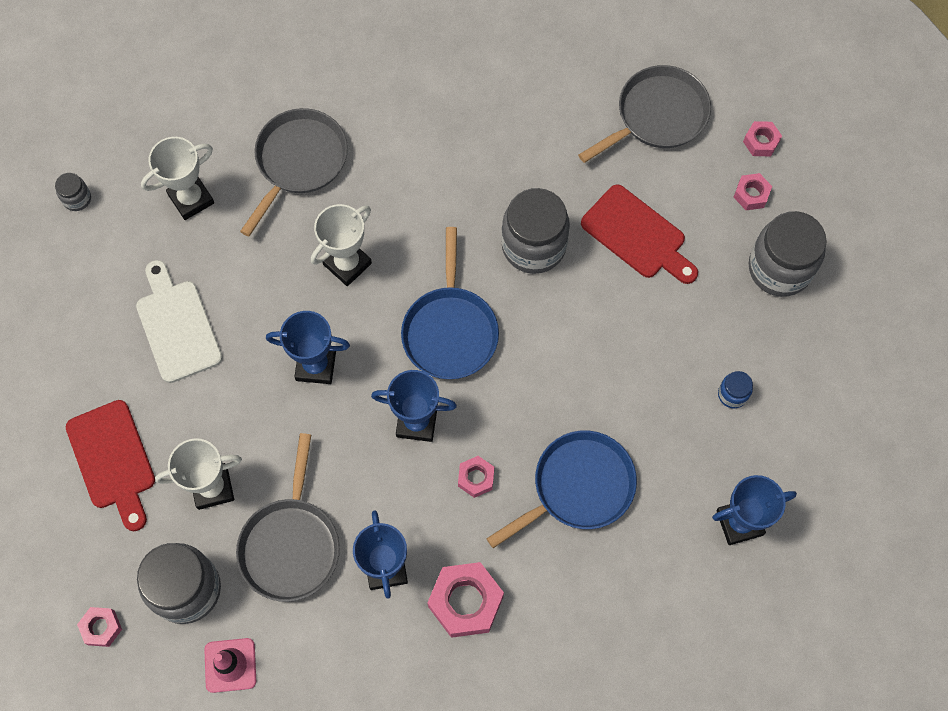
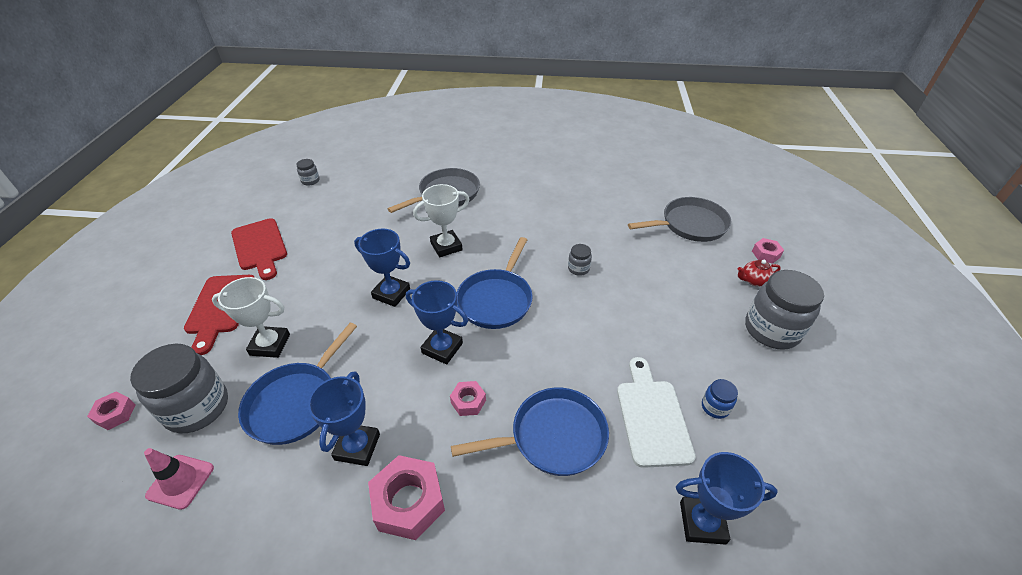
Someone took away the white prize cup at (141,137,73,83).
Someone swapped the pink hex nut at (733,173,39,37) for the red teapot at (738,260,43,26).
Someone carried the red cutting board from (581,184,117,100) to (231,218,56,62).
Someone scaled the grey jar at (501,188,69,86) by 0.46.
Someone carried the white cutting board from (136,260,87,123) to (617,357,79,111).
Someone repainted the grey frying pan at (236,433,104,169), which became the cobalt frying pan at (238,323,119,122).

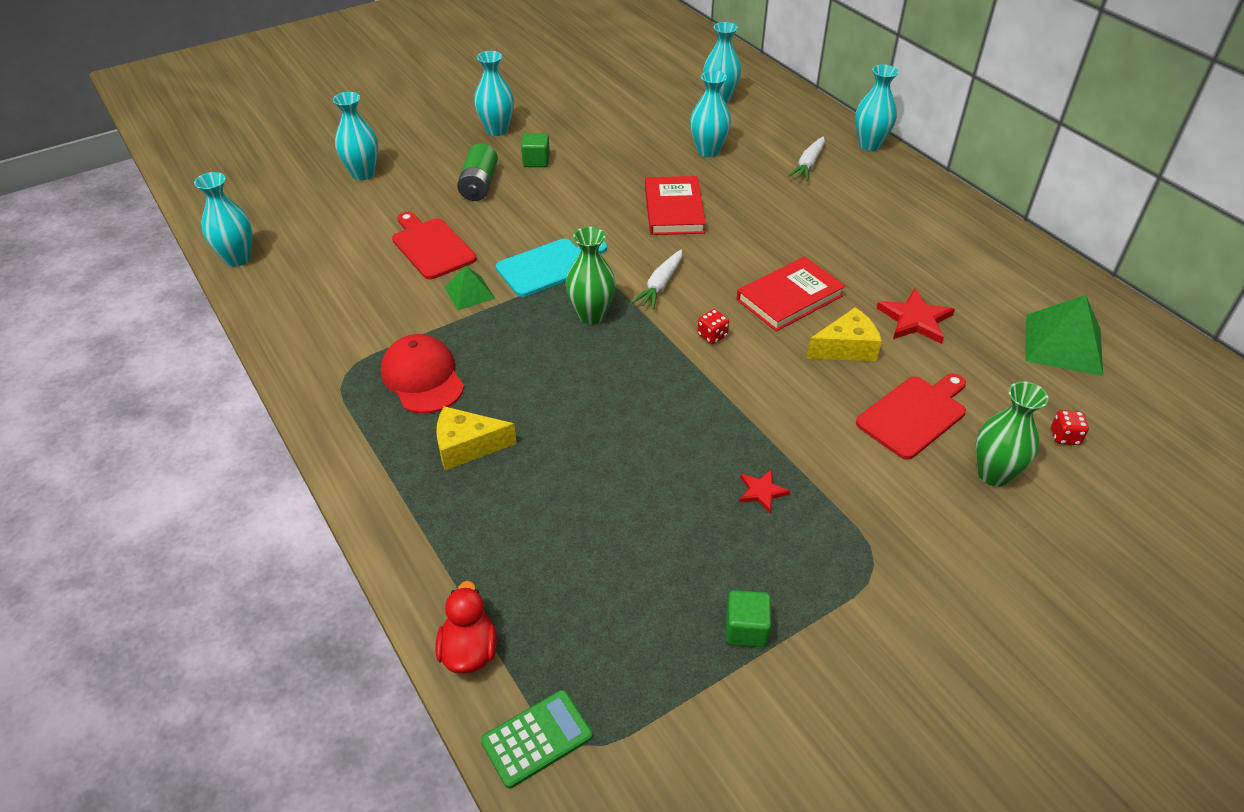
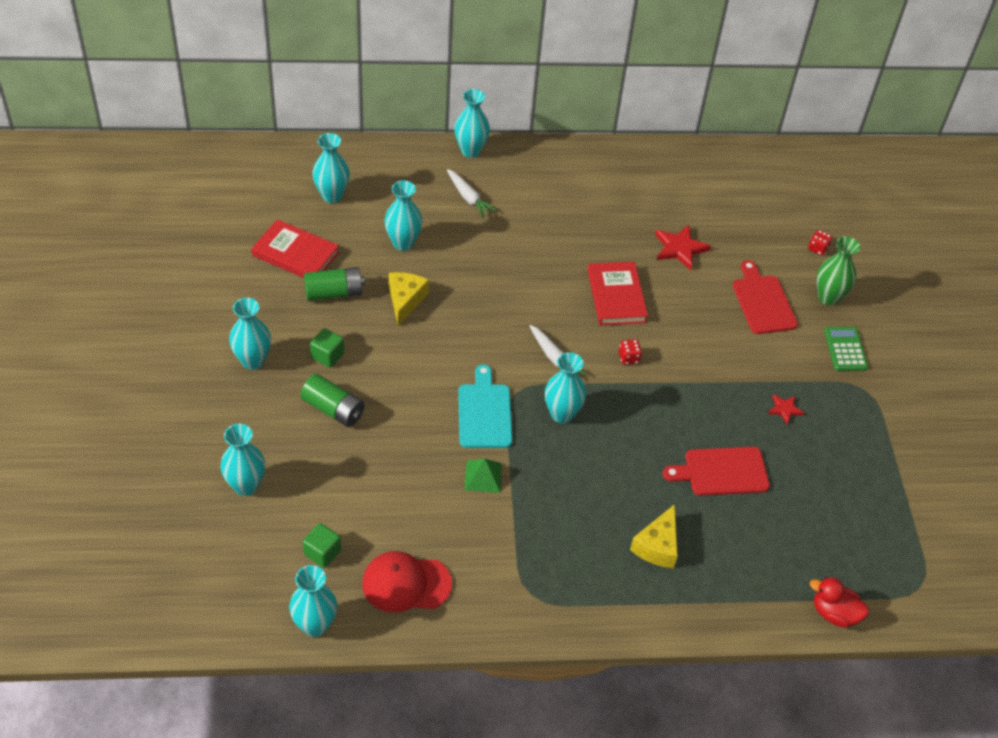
Someone carried the red hardcover from (645,176,61,59) to (252,219,87,59).
Someone carried the red cutting board from (392,212,85,68) to (663,447,107,49).
Someone repainted the leaf-green vase at (566,227,50,98), which became the teal vase at (545,352,41,71).
Someone took away the leaf-green pyramid at (1025,295,78,81).
Someone carried the yellow cheese from (807,307,75,54) to (389,272,40,54).
Someone carried the red cap from (381,334,83,79) to (362,551,90,62).
Someone carried the leaf-green block from (726,590,45,57) to (303,523,38,45).
Someone carried the leaf-green adding machine from (481,690,112,99) to (824,327,44,44).
Someone put down the leaf-green power cell at (304,267,61,34).

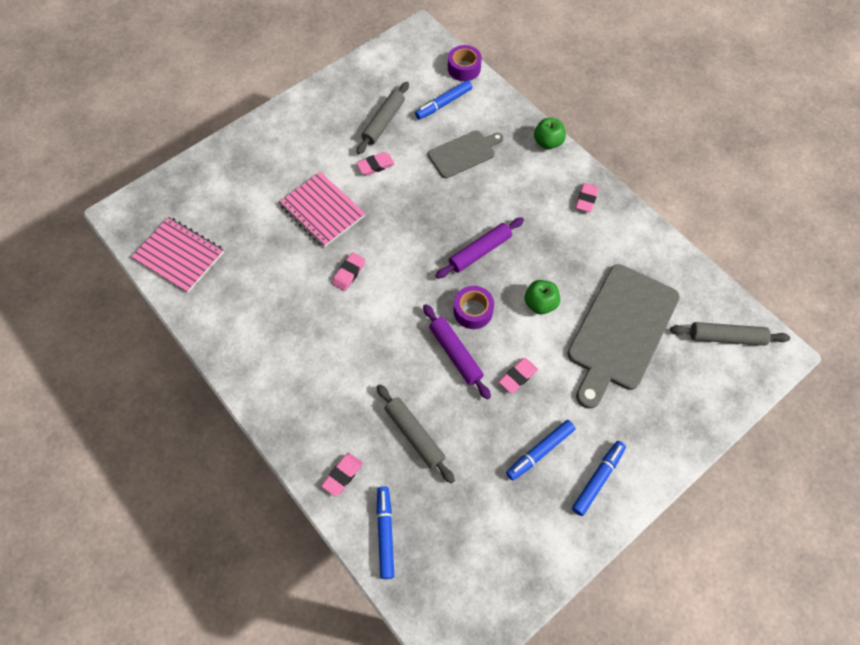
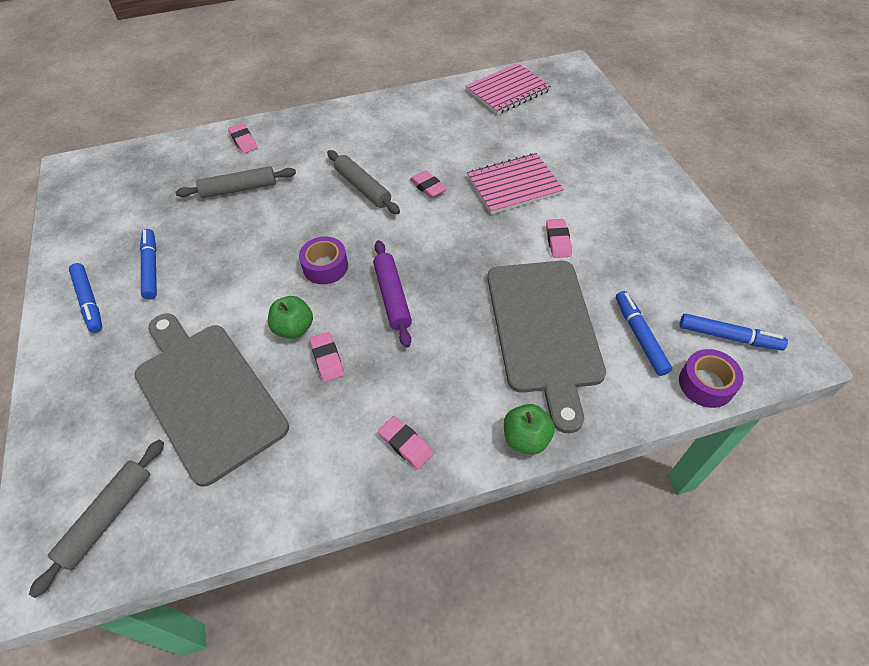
Someone carried the grey rolling pin from (357,82,52,72) to (327,150,73,64).
Someone scaled the grey cutting board at (428,130,75,48) by 1.80.
Someone took away the violet rolling pin at (423,304,68,96).
Someone carried the pink gum eraser from (499,358,39,35) to (310,332,34,50).
Someone carried the cobalt felt pen from (377,486,17,93) to (680,313,108,38).

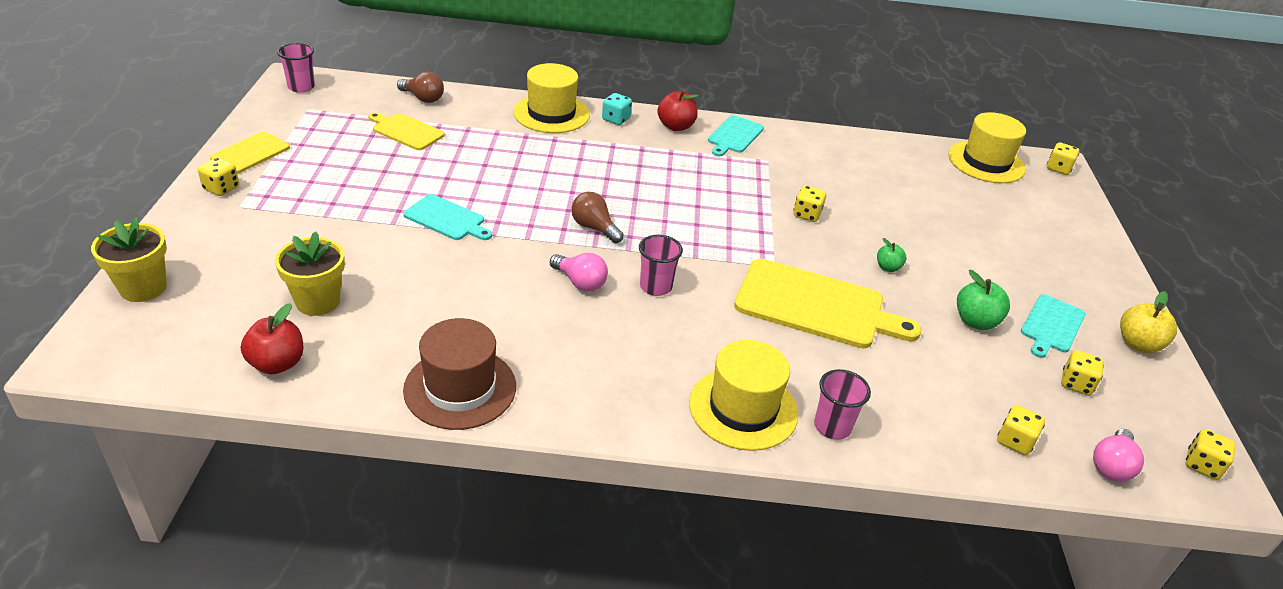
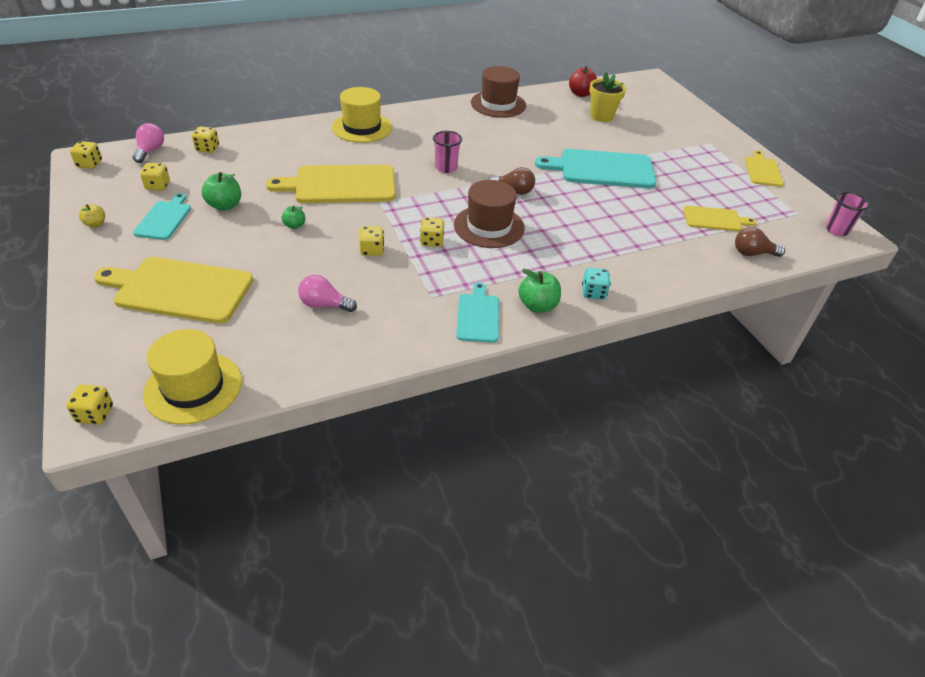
Someone took away the yellow tall hat at (513,63,77,70).
Someone repainted the red toy apple at (658,90,40,41), which became the leaf-green toy apple at (518,269,43,44).
Someone carried the yellow dice from (198,157,41,39) to (420,217,24,30).
Someone scaled the teal cutting board at (403,194,89,46) by 1.82.
Someone took away the yellow plant pot at (91,218,76,84).
Someone carried the pink lightbulb from (550,253,58,39) to (298,275,59,37).
Someone scaled the yellow toy apple at (1120,291,57,62) by 0.61.
Someone took away the pink cup at (814,369,57,71).
Someone put down the russet tall hat at (454,180,71,68).
Someone put down the yellow cutting board at (94,257,159,67).

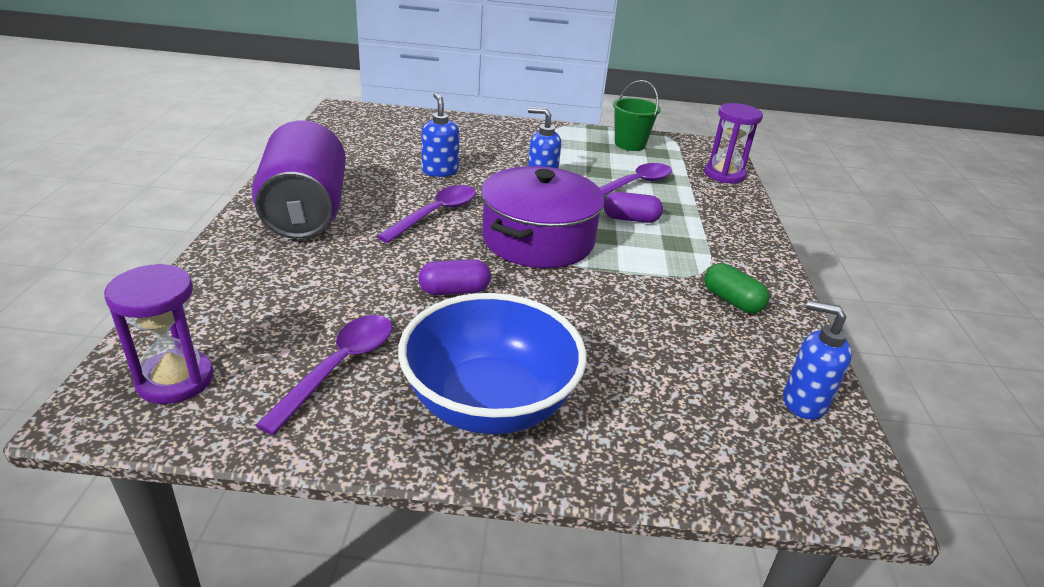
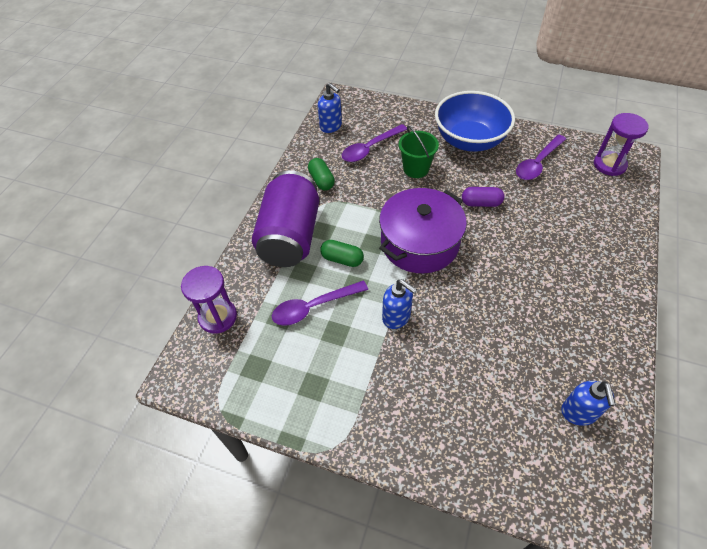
Someone carried the leaf-green sand bucket from (613,80,48,71) to (399,126,40,52).
Someone carried the cobalt pump bottle from (422,93,37,84) to (561,381,55,45).
Someone carried the violet soda can from (251,121,95,118) to (252,171,67,96).
Someone carried the violet tablespoon from (377,185,99,58) to (342,124,65,38).
Someone repainted the violet pill at (604,192,59,31), which became the leaf-green pill at (320,240,44,27).

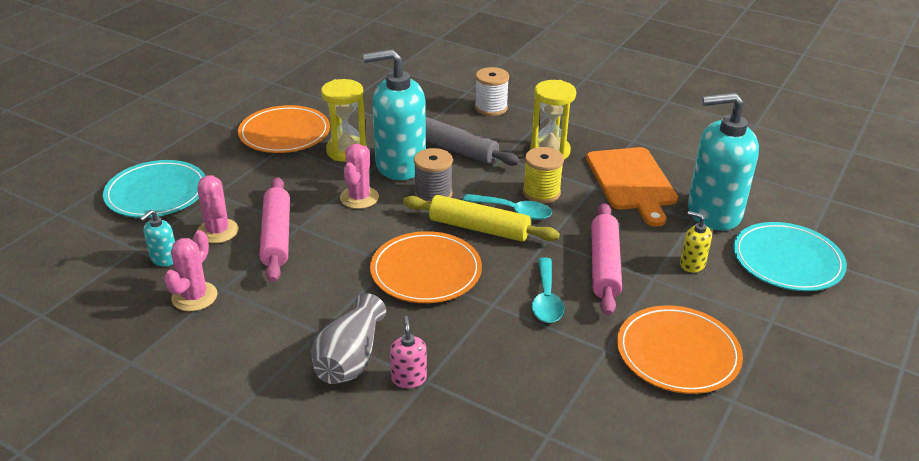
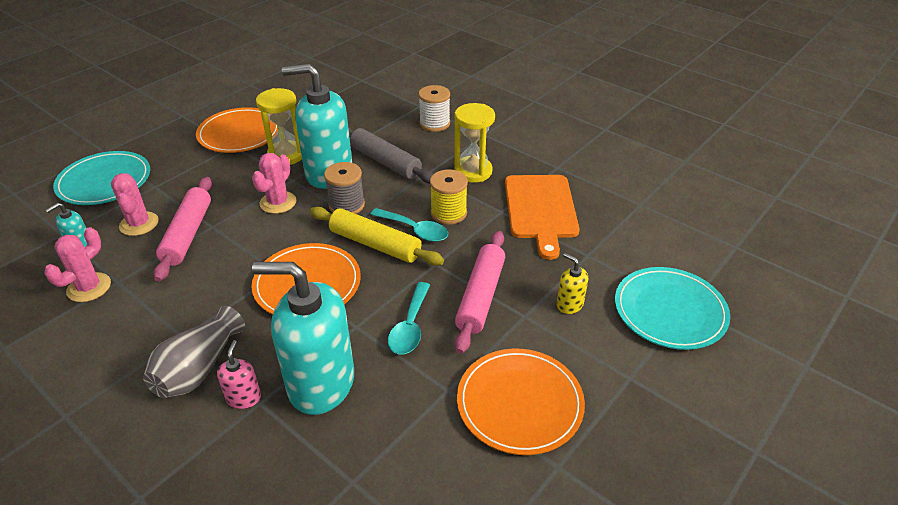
Someone carried the teal pump bottle from (688,92,71,139) to (252,262,102,153).

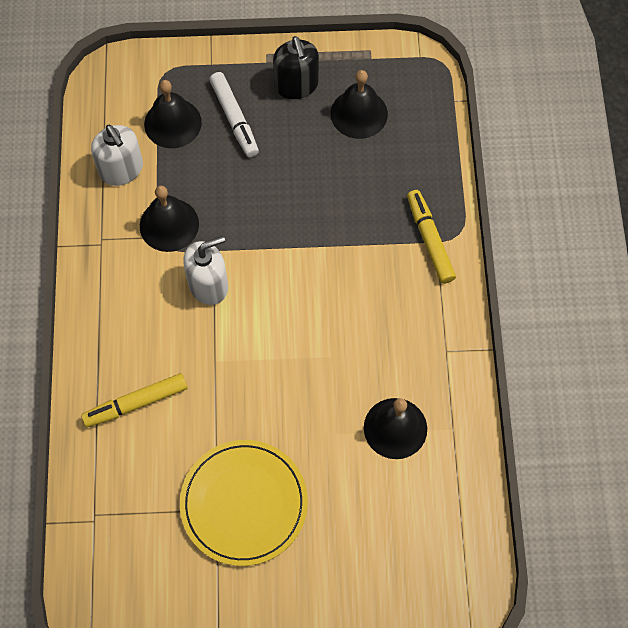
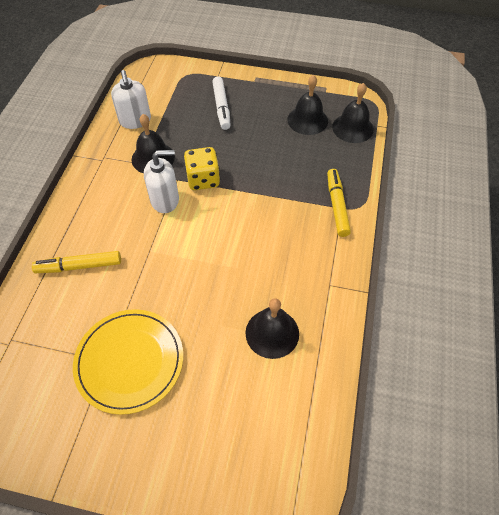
Someone took away the ebony pump bottle at (273,36,46,63).
Someone carried the ebony hand bell from (144,80,58,68) to (332,83,42,60).
Someone put down the yellow dice at (184,147,36,43).

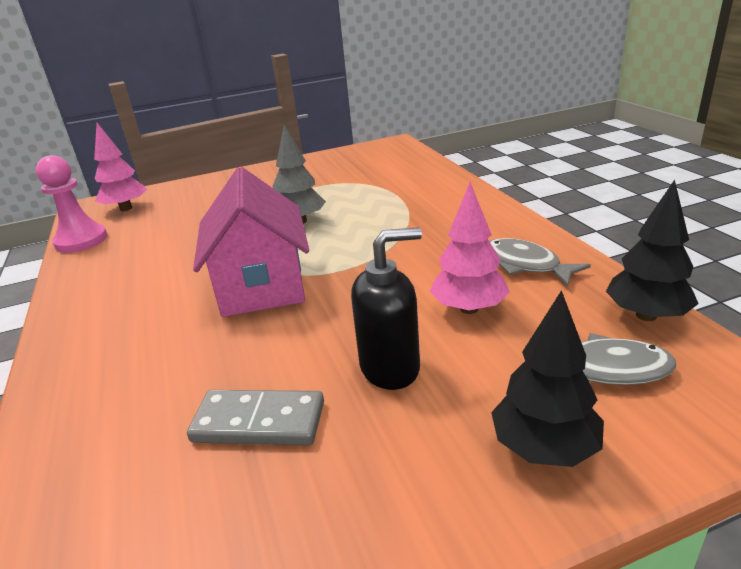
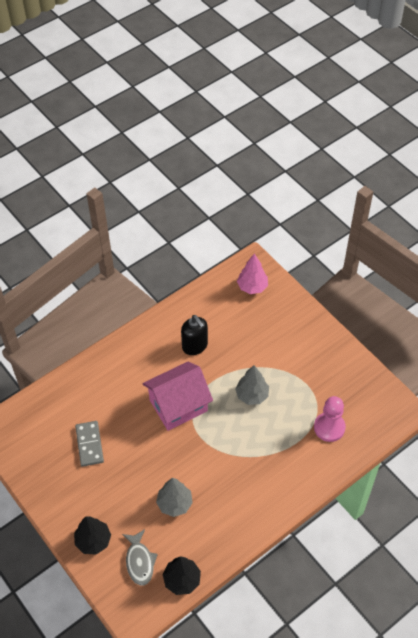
Someone carried the pink pawn from (36,155,71,98) to (314,396,32,46).
Someone repainted the pink toy tree at (430,182,80,132), which became the grey toy tree at (156,478,37,39).
Someone carried the ebony pump bottle from (351,227,71,163) to (181,315,27,40).
Someone took away the grey toy fish at (489,238,102,48).

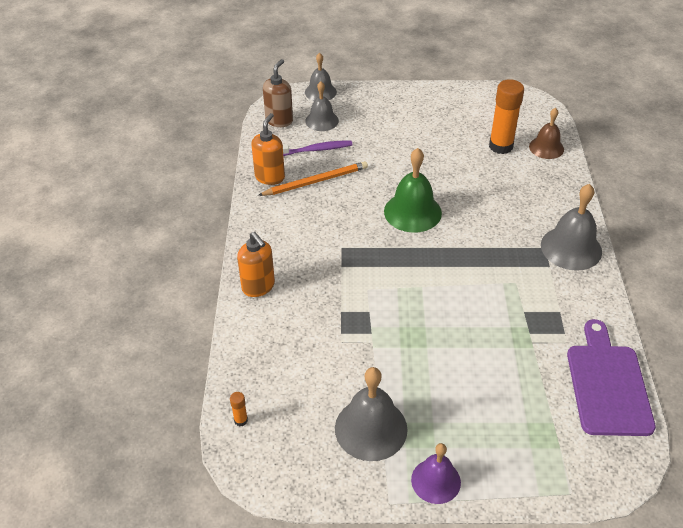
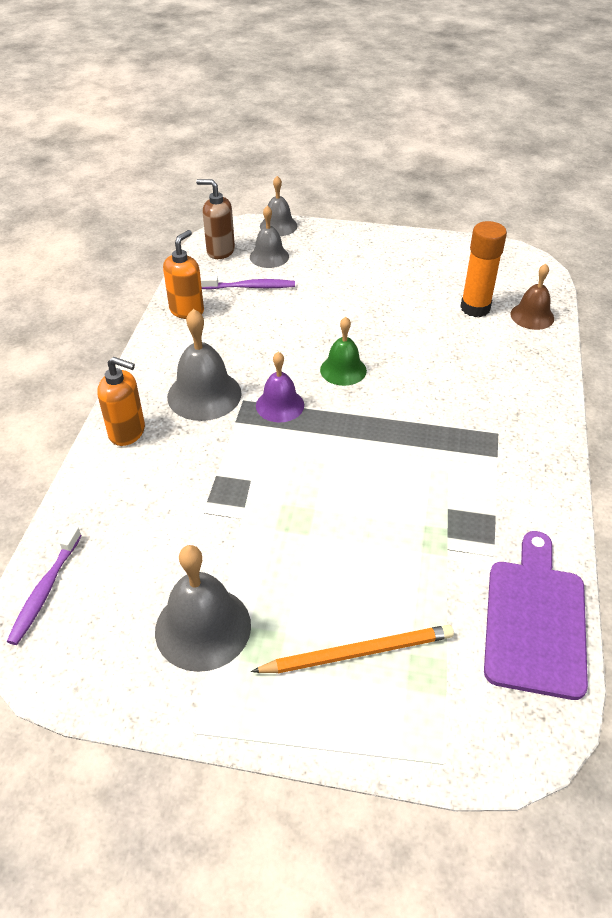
Someone rotated the russet pump bottle at (263,59,30,68) by 105 degrees counterclockwise.
Someone scaled the leaf-green hand bell at (384,148,58,85) by 0.65.
Someone carried the bright orange wooden pencil from (258,161,110,35) to (251,625,203,48).
Someone carried the grey hand bell from (541,184,61,87) to (167,309,75,112).
Someone rotated the bright orange pump bottle at (237,232,38,65) by 45 degrees counterclockwise.
Someone swapped the bright orange stick of glue at (230,392,18,34) for the violet dental brush at (6,525,76,120).
Someone carried the violet hand bell from (411,443,50,61) to (256,352,48,70).

